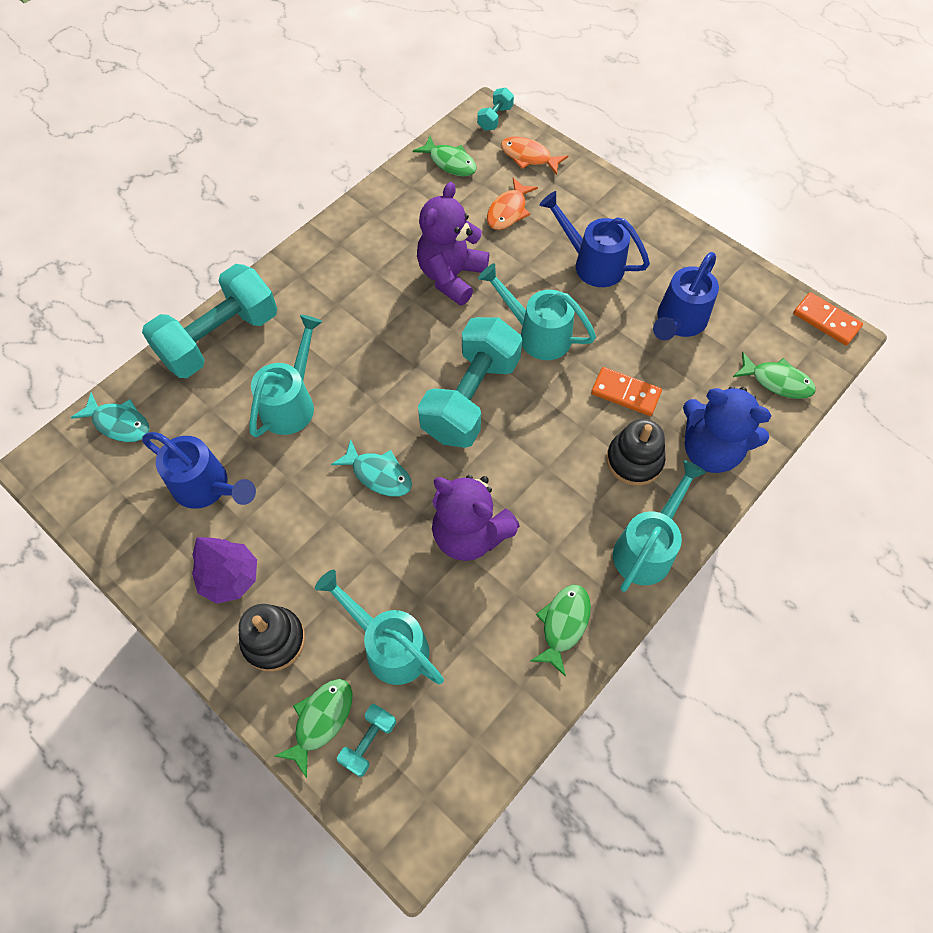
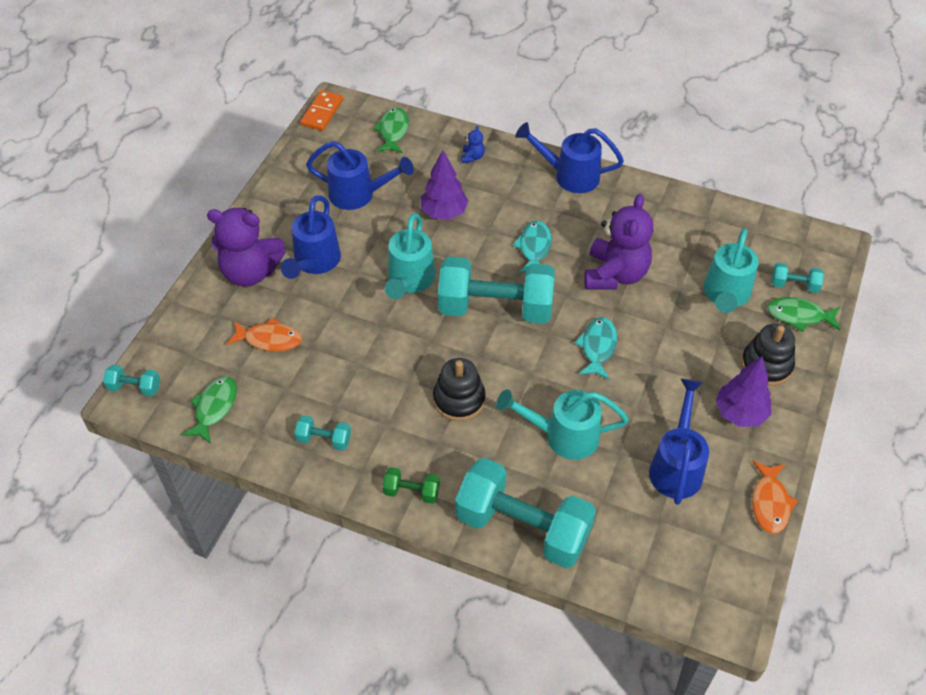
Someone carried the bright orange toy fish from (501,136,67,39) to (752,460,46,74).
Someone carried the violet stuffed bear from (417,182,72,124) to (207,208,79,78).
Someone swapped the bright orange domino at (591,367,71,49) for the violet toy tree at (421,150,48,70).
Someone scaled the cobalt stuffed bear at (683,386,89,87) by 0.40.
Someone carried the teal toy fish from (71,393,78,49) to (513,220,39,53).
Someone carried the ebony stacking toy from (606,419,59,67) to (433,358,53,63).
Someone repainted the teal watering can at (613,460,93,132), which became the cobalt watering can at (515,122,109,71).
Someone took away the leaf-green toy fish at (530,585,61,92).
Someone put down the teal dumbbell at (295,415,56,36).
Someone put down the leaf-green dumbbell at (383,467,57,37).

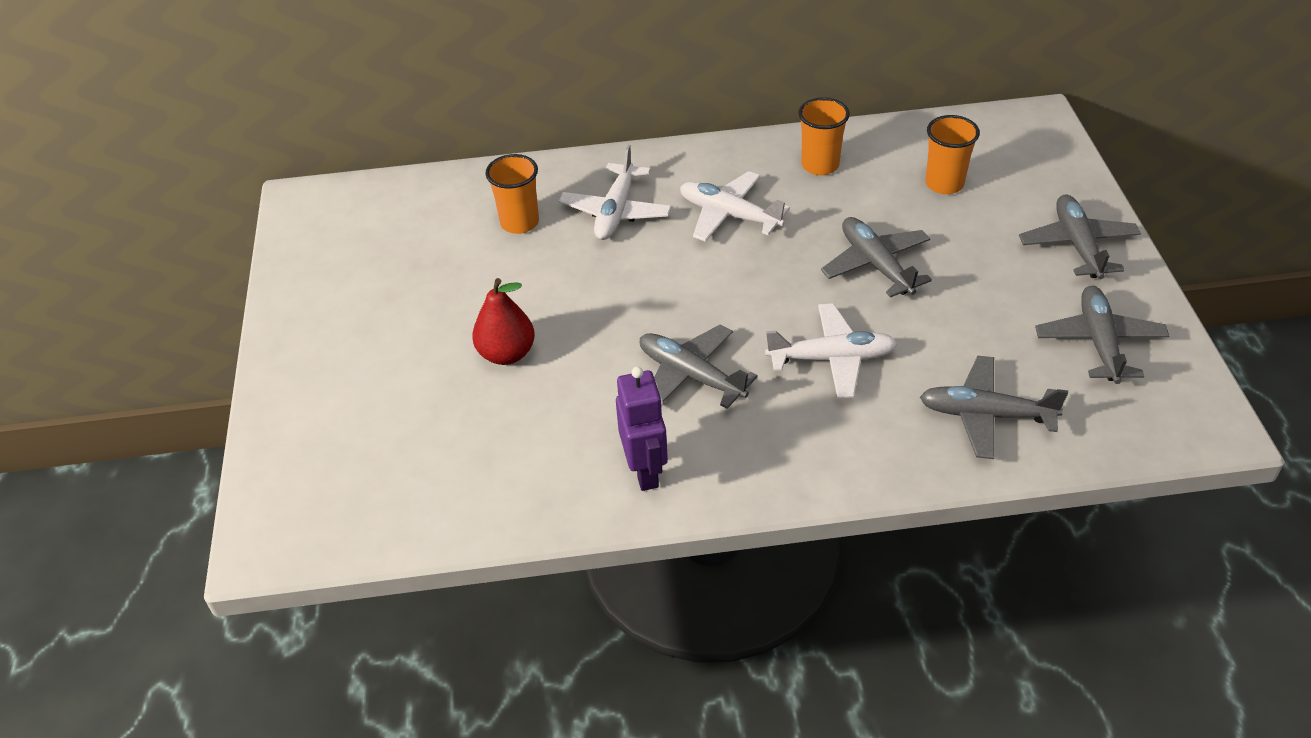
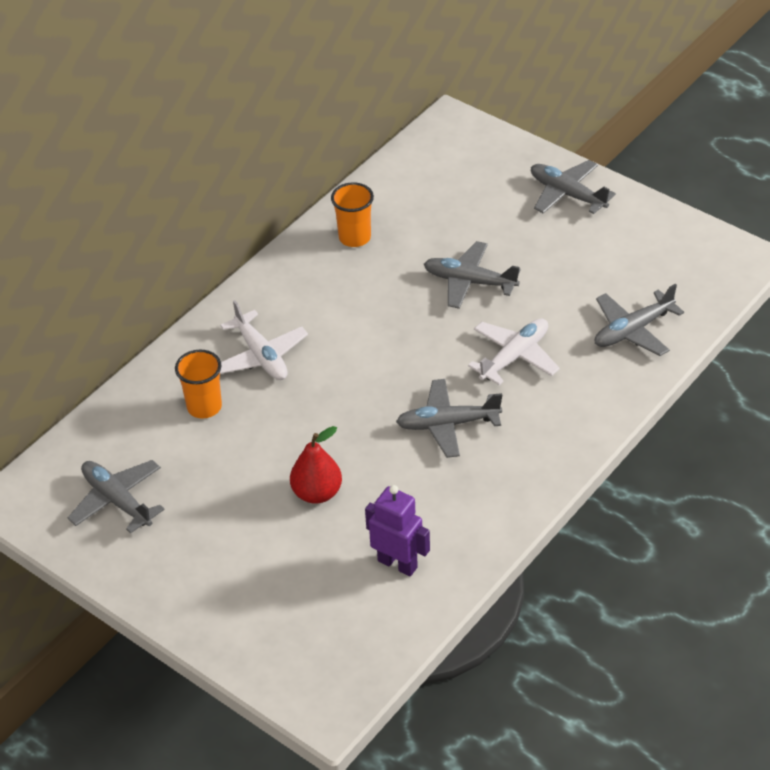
Someone took away the bright orange cup at (925,115,55,79).
Someone took away the white toy plane at (680,171,110,71).
Someone carried the grey toy plane from (1035,286,134,98) to (68,460,97,74).
Someone carried the violet robot from (616,366,52,125) to (365,485,65,92).

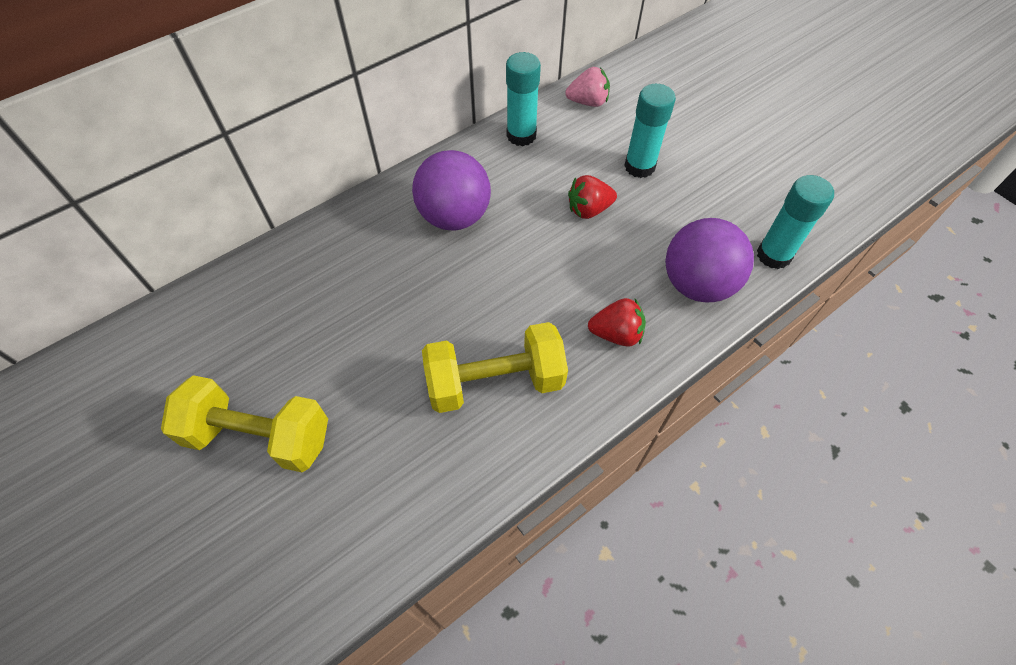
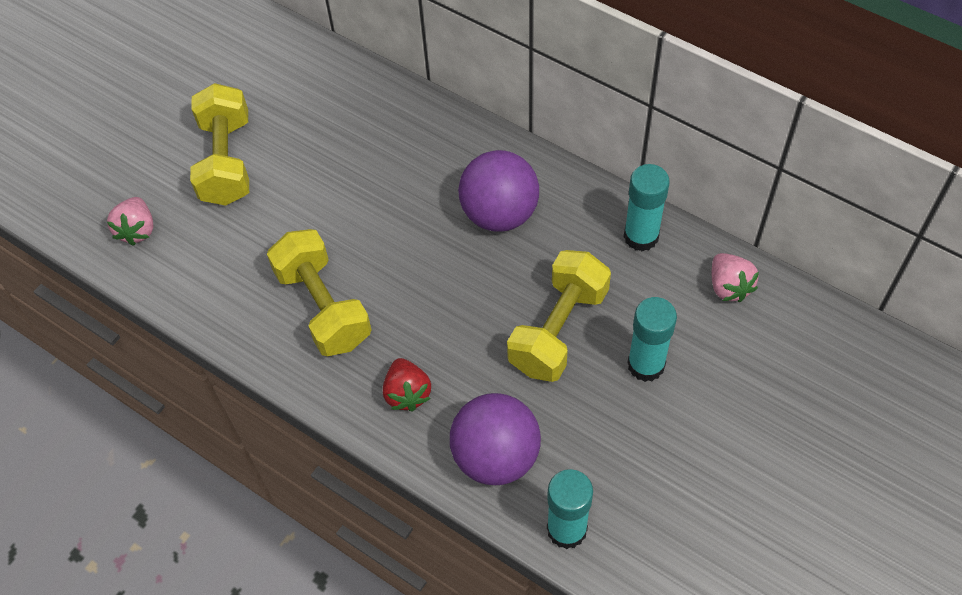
Someone swapped the red strawberry at (568,175,49,44) for the yellow dumbbell at (507,250,104,132).
Someone put down the pink strawberry at (107,197,47,49).

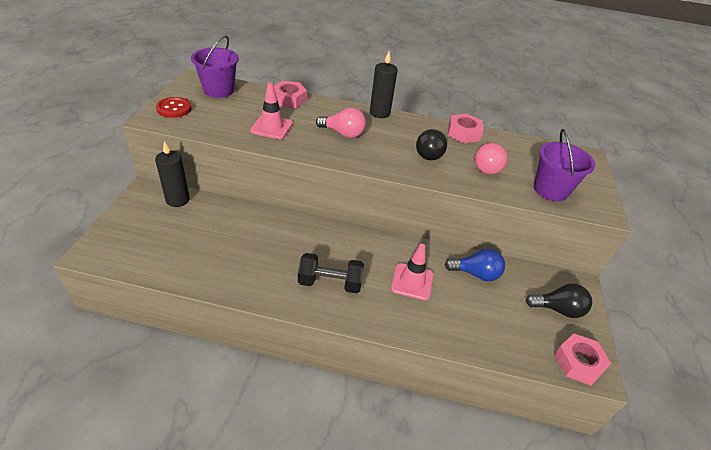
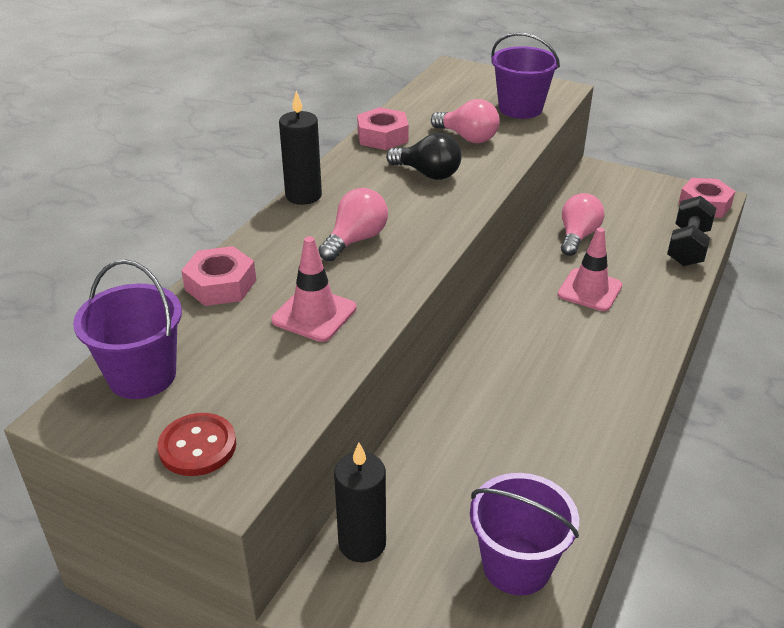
Someone repainted the cobalt lightbulb at (445,249,60,32), which became the pink lightbulb at (561,193,43,63).
Someone carried the ebony dumbbell from (298,253,66,40) to (667,196,49,70).
Someone took away the ebony lightbulb at (526,284,66,34).
Someone put down the violet sand bucket at (470,473,109,122).

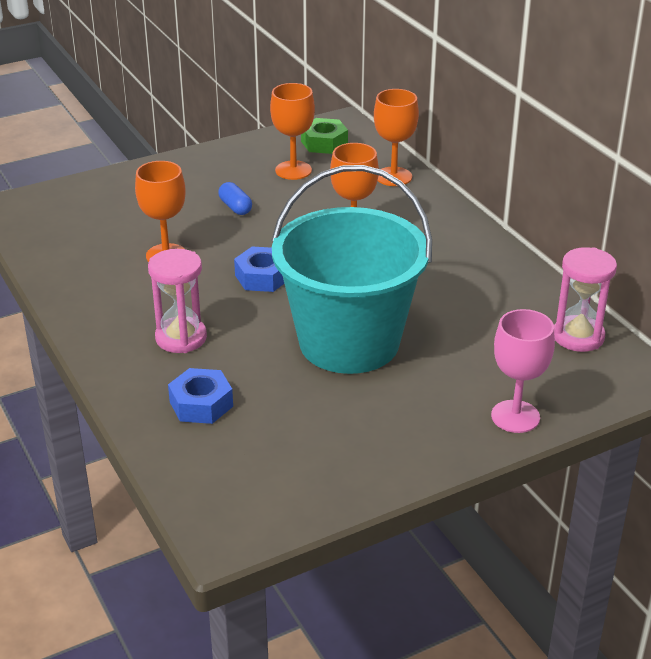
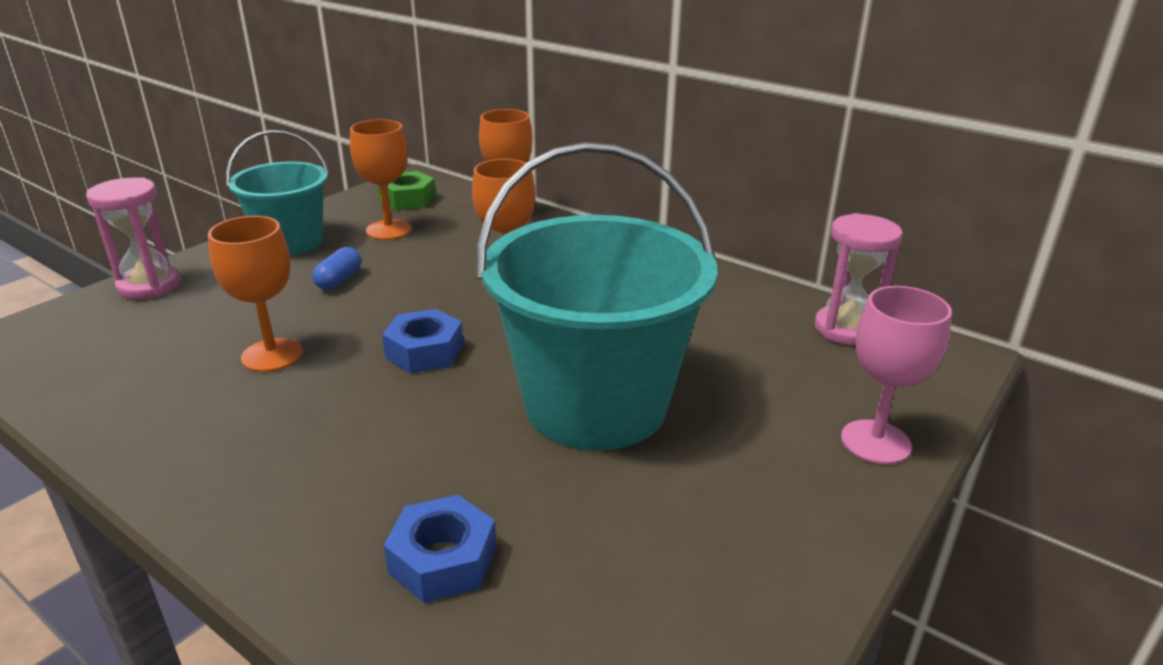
Someone rotated the cobalt pill at (218,182,34,33) by 75 degrees clockwise.
Someone carried the pink sand timer from (148,249,59,104) to (86,177,95,122).
Someone put down the teal sand bucket at (226,130,103,126).

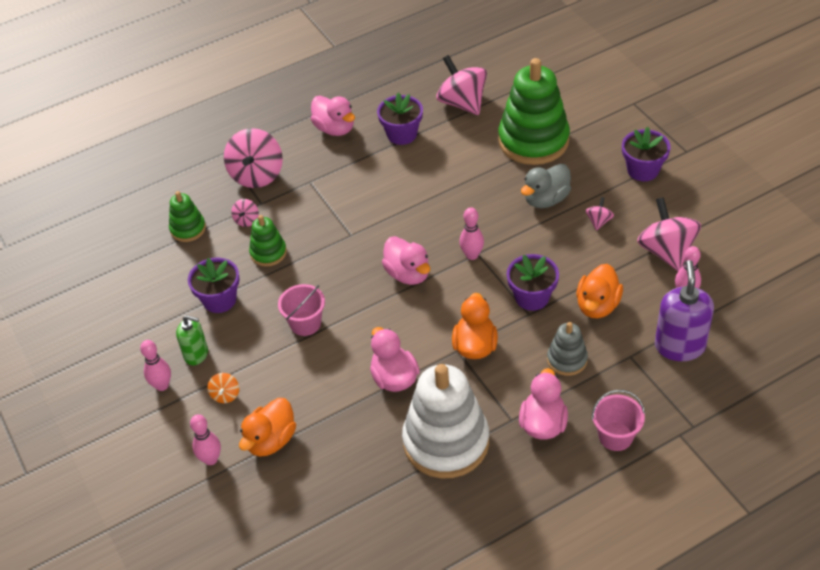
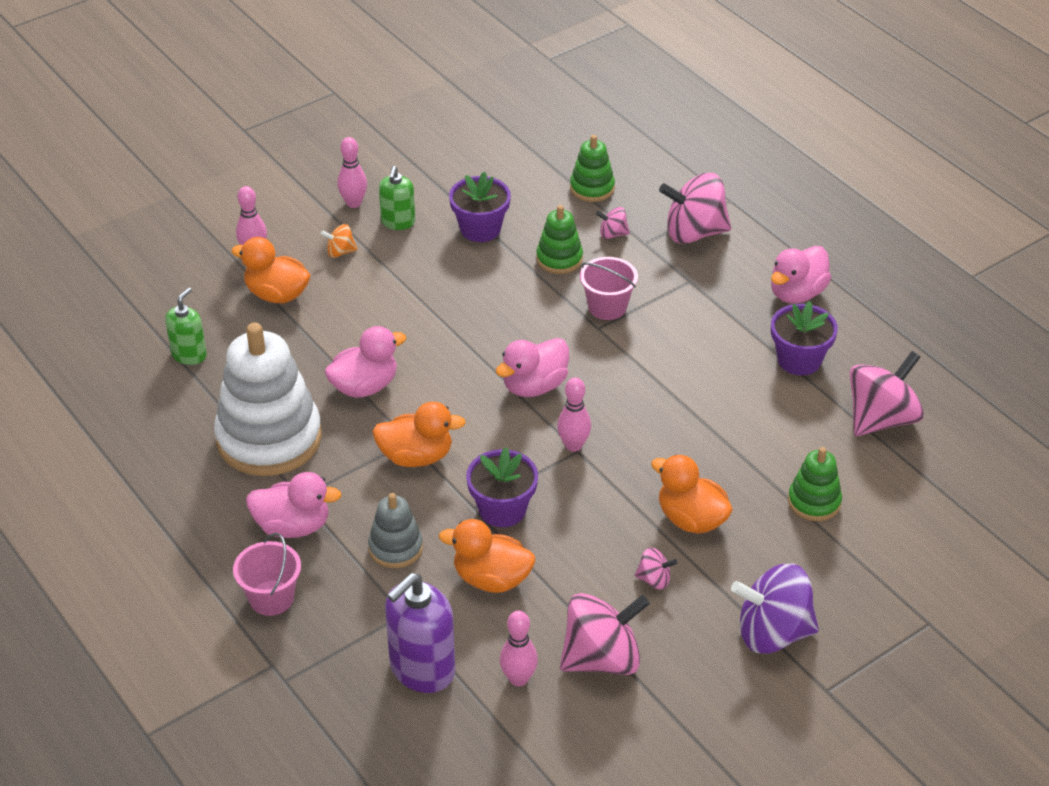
Someone scaled the leaf-green stacking toy at (498,58,72,107) by 0.49.
Someone swapped the violet plant pot at (622,127,49,54) for the violet toy top at (731,564,88,90).
Someone repainted the grey rubber duck at (521,164,50,44), which became the bright orange rubber duck at (651,454,82,80).
Someone rotated the violet pump bottle at (655,260,59,101) by 135 degrees clockwise.
Someone carried the pink sand bucket from (278,284,47,52) to (580,257,58,63).
Someone put down the leaf-green pump bottle at (165,287,42,78).

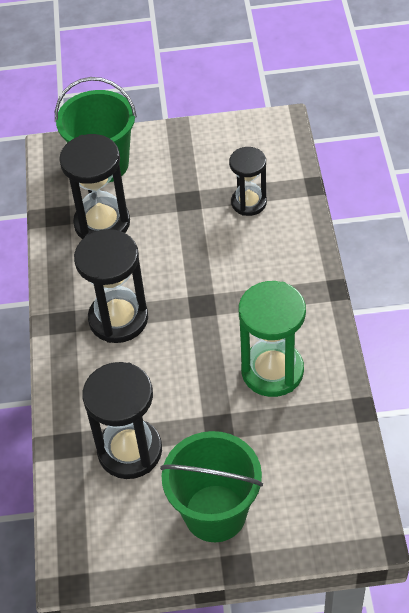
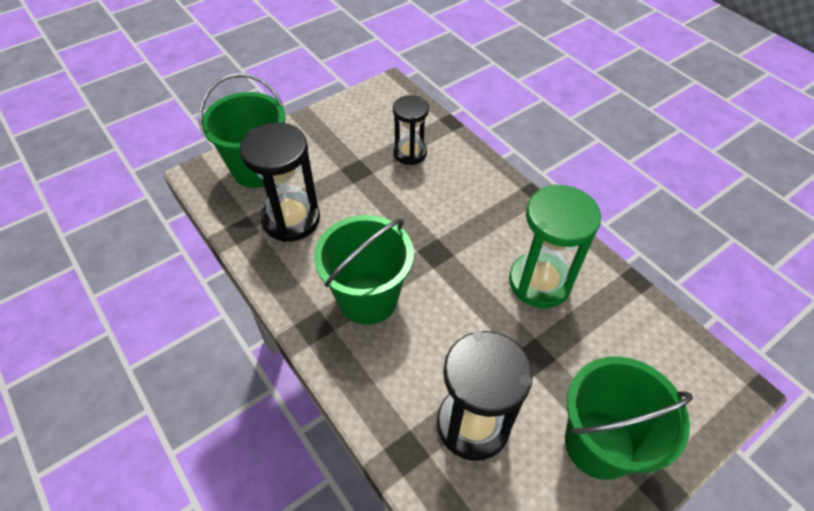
Someone swapped the ebony sand timer at (74,229,74,114) for the leaf-green sand bucket at (314,215,100,110).

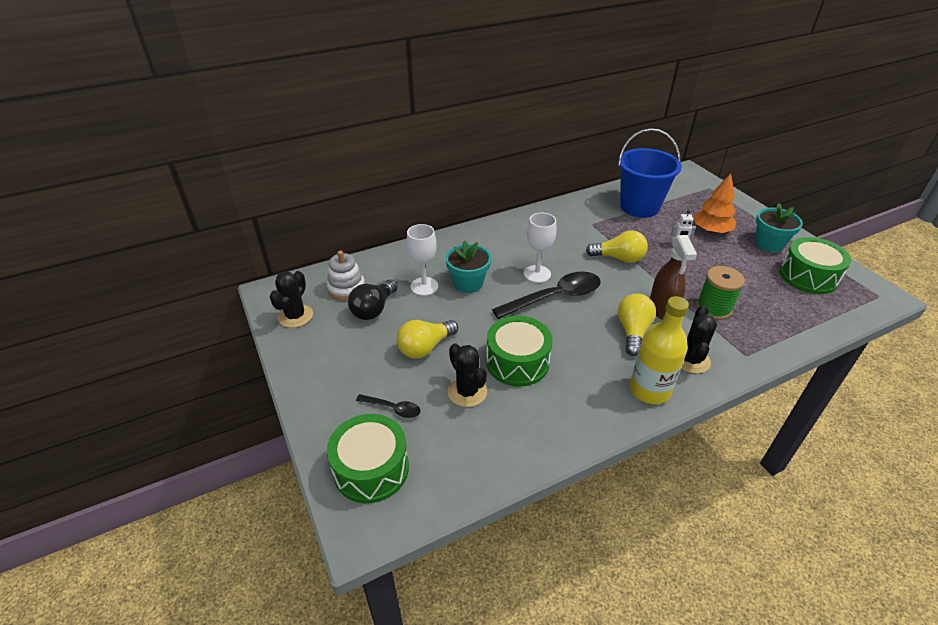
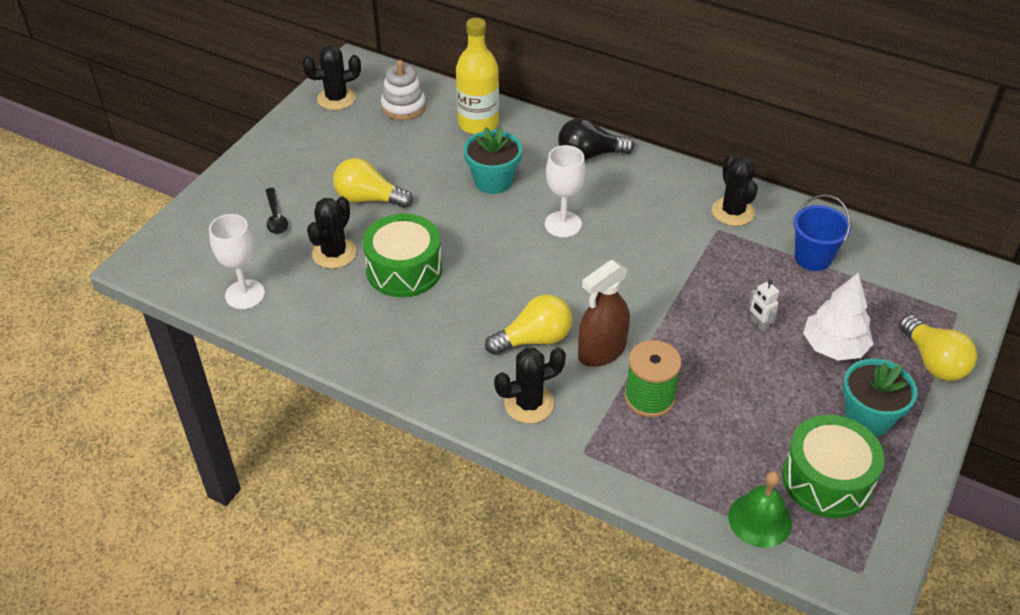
Someone scaled the cobalt sand bucket at (618,128,64,90) by 0.58.
Someone repainted the bright orange toy tree at (693,173,43,60), which became the white toy tree at (803,273,71,88).
Someone carried the white wine glass from (407,224,31,72) to (209,214,56,95).
Someone carried the yellow lightbulb from (586,230,62,33) to (899,315,78,66).
Someone took away the ebony tablespoon at (492,272,109,47).
Someone carried the ebony lightbulb from (348,279,49,41) to (558,118,76,42).
Someone carried the yellow drink bottle from (630,296,59,108) to (456,18,43,116).
Someone took away the leaf-green snare drum at (327,414,82,89).
Someone put down the ebony prickly plant at (712,155,46,71).
Someone put down the leaf-green hand bell at (728,471,64,77).

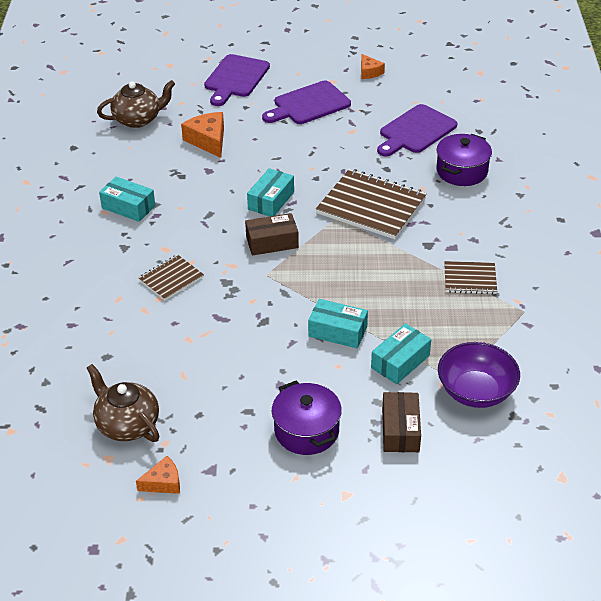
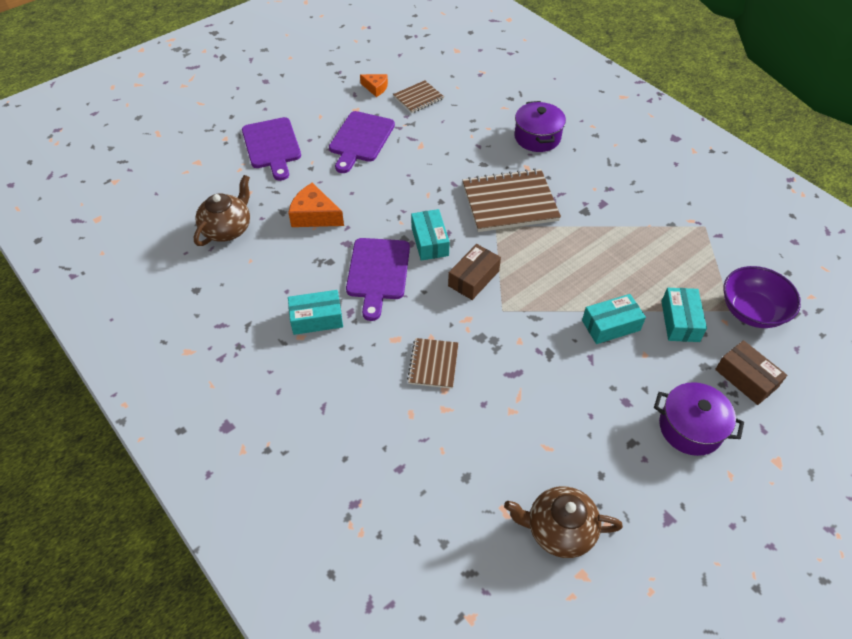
Someone carried the violet cutting board from (377,104,80,52) to (346,238,64,83).
Someone carried the russet notebook from (444,261,53,33) to (393,80,51,33).
Someone took away the bright orange cheese at (136,456,44,38).

